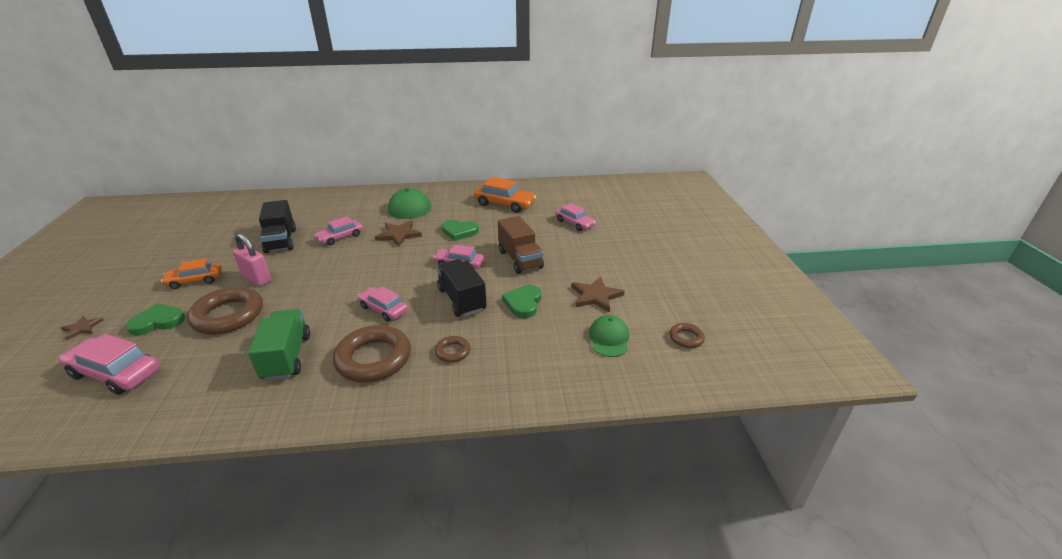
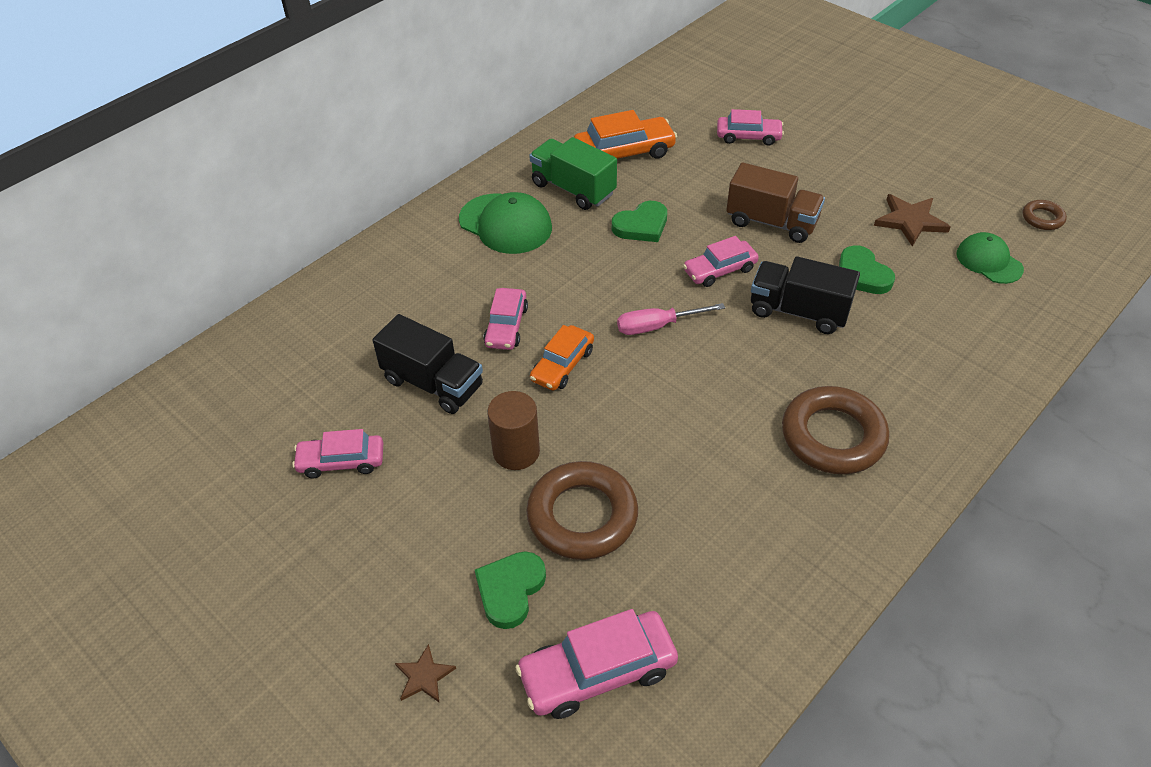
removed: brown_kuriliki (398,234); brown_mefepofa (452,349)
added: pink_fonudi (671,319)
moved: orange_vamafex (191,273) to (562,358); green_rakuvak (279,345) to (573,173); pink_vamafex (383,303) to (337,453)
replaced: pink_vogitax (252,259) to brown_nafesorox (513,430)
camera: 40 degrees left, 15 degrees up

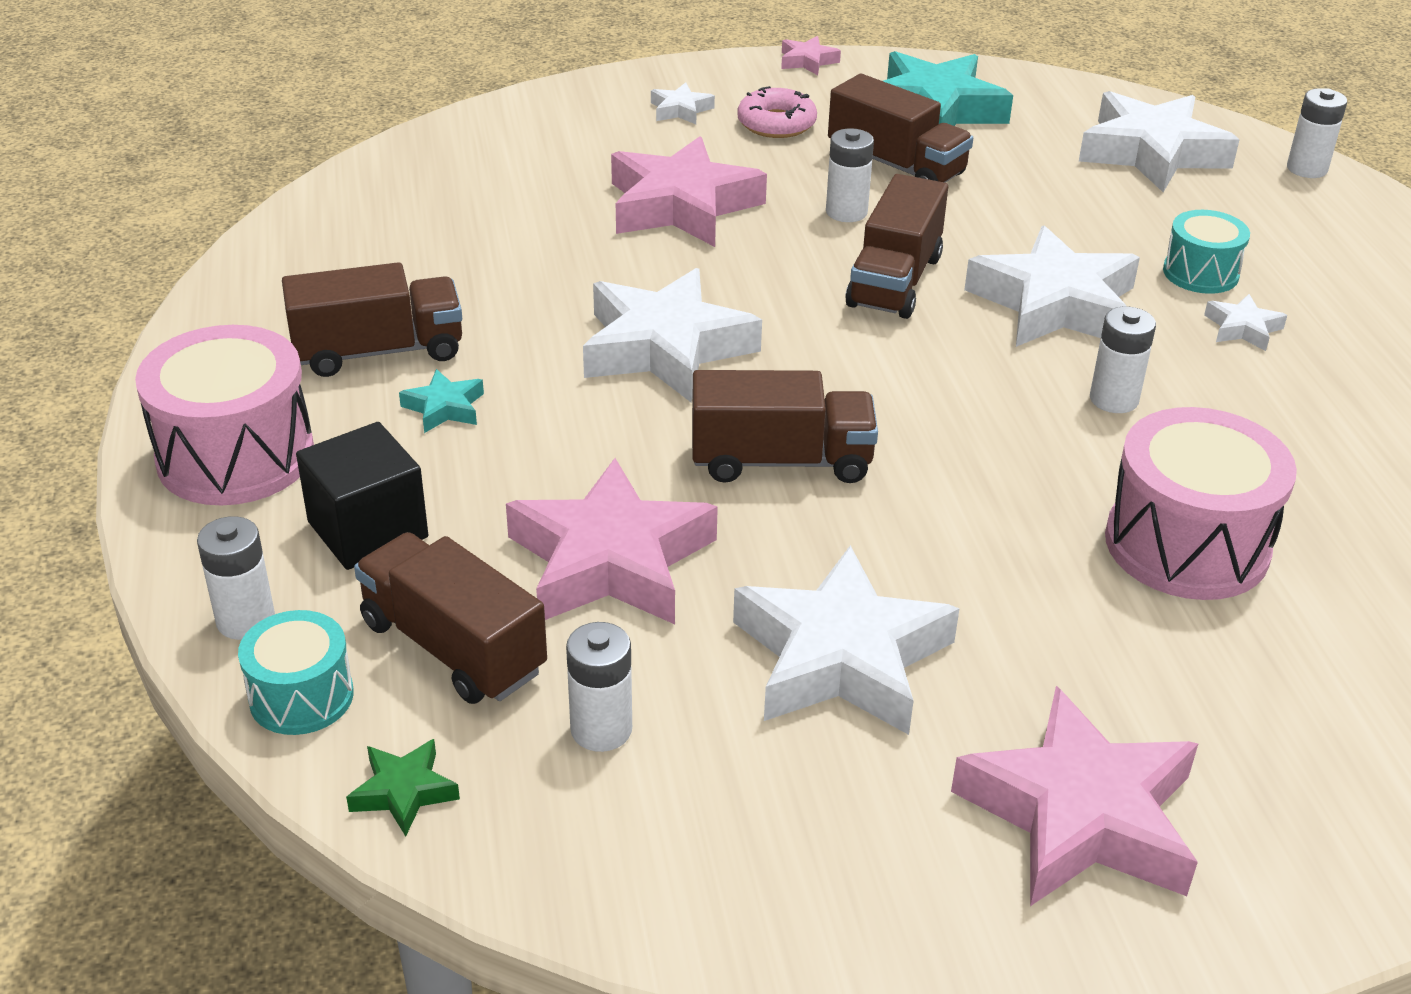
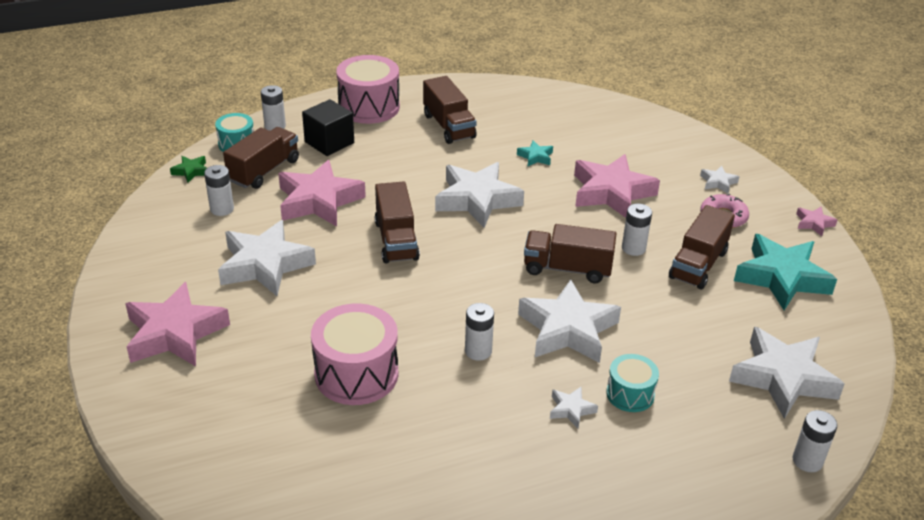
moved: turquoise_kuriliki (441,401) to (535,153)
camera: 80 degrees right, 0 degrees up

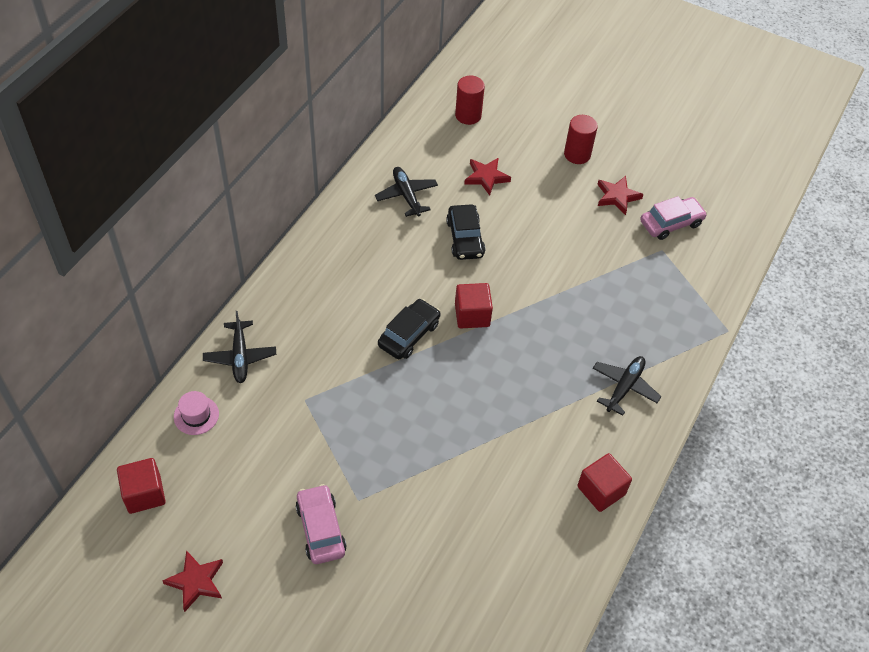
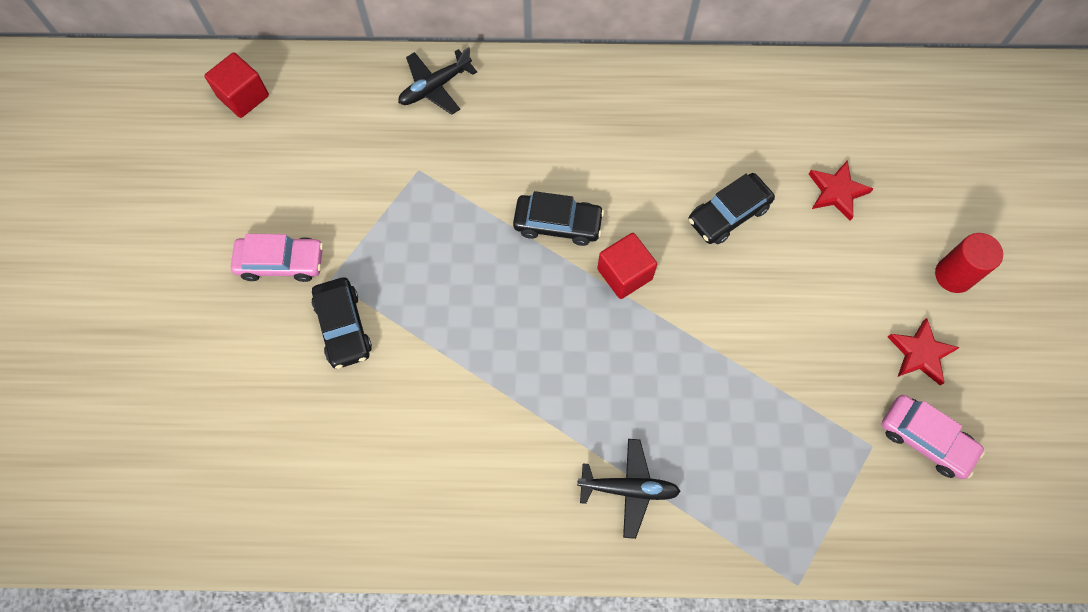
removed: red_kuriliki (192,581); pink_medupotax (196,413); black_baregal (406,192); red_nafesorox (470,100); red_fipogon (605,482)
added: black_vamafex (342,323)
turned: pink_vamafex (321,524) = (277,258) 45 degrees clockwise
camera: 65 degrees right, 15 degrees up

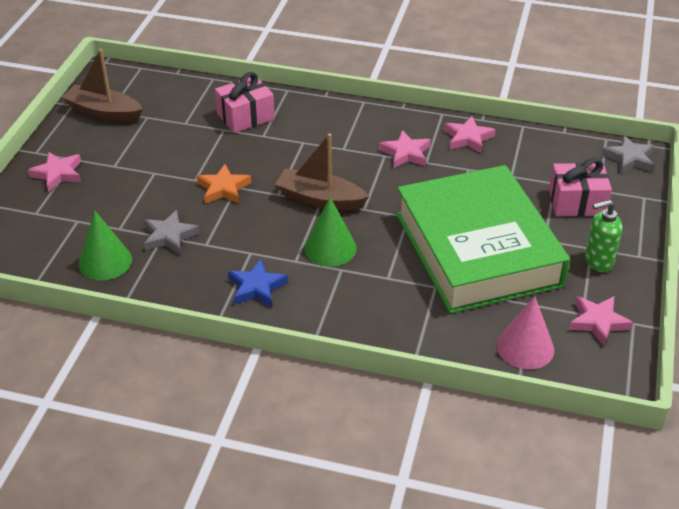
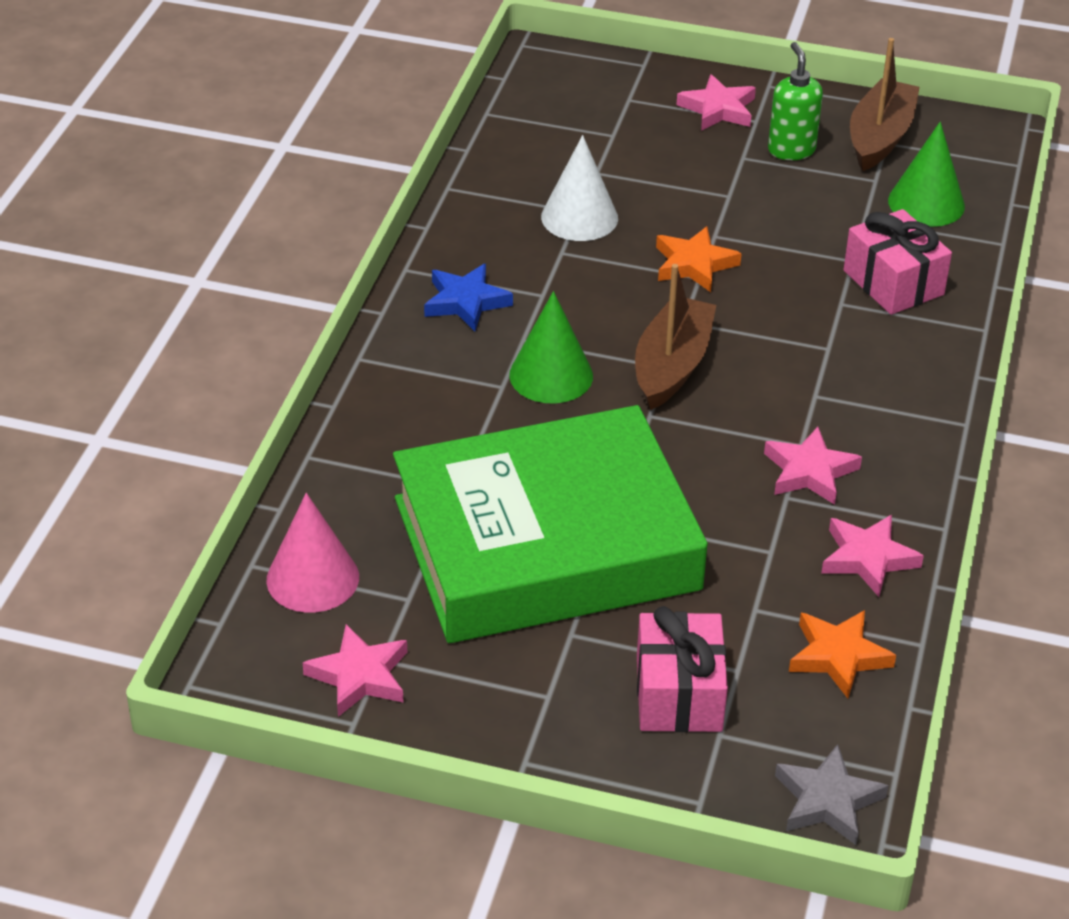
added: orange_kuriliki (842,654)
moved: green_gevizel (105,245) to (926,174); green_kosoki (603,236) to (795,101)
replaced: grey_kuriliki (172,232) to white_gevizel (579,188)
camera: 90 degrees right, 0 degrees up

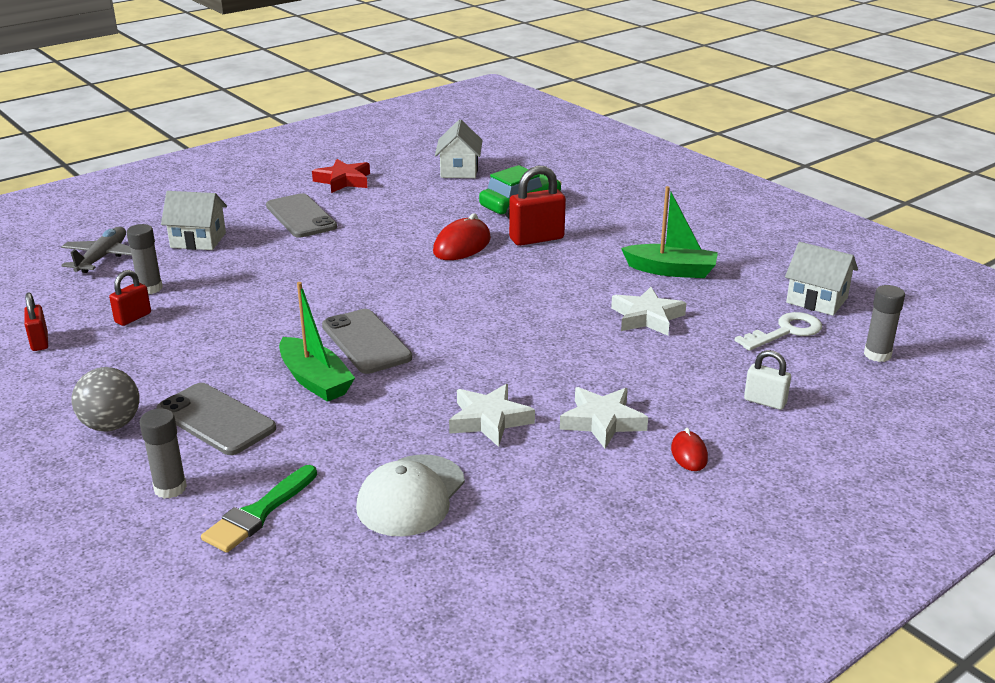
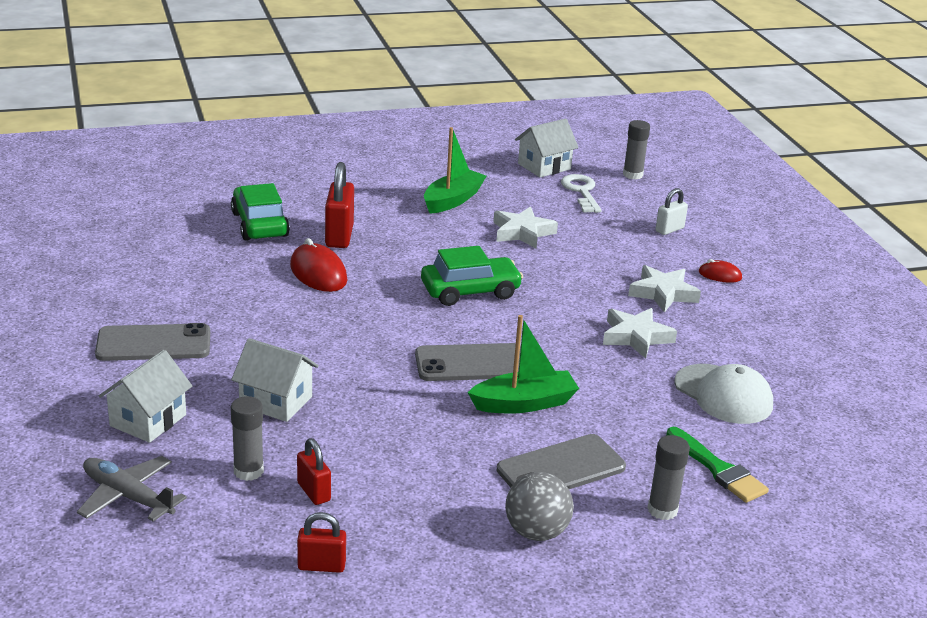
removed: red_kuriliki (341,176)
added: green_vamafex (472,276)
moved: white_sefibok (459,148) to (275,380)
camera: 70 degrees left, 0 degrees up

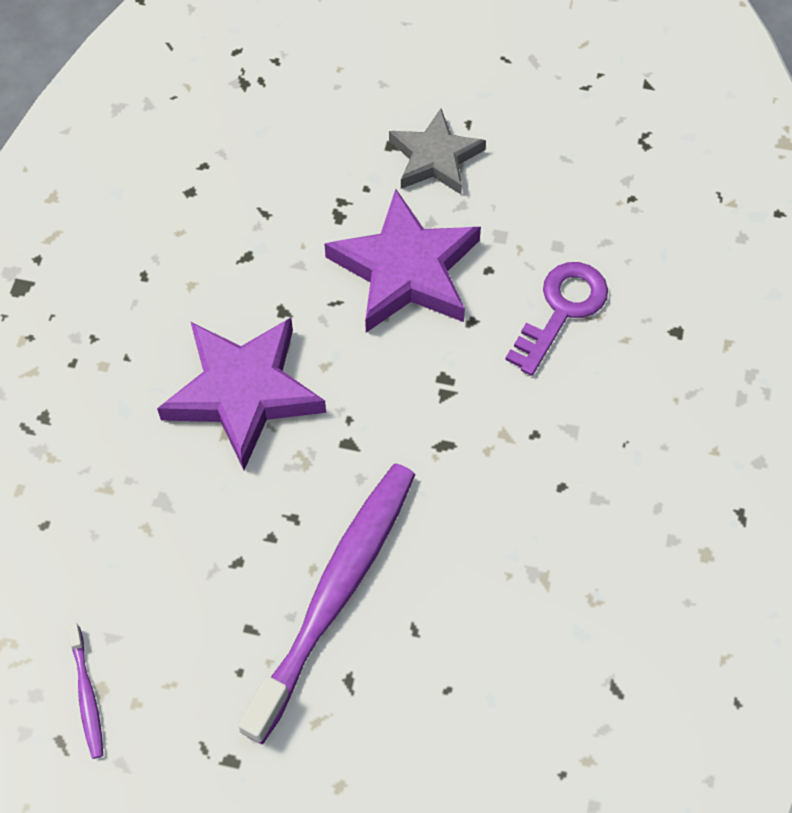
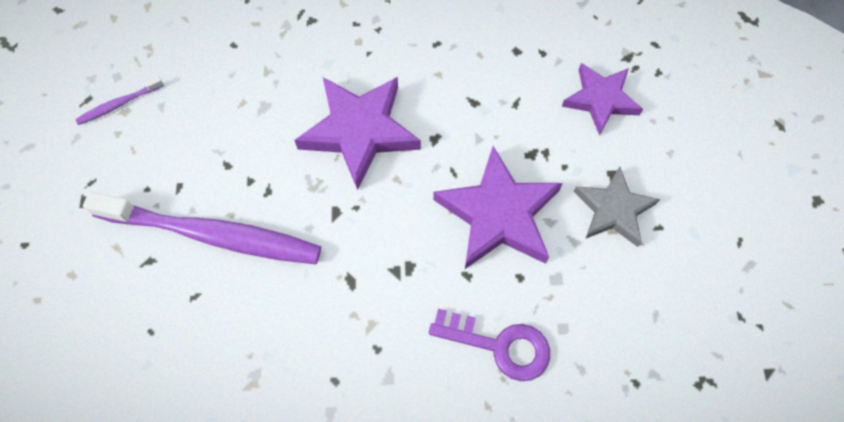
added: purple_kuriliki (602,99)
camera: 75 degrees right, 5 degrees up

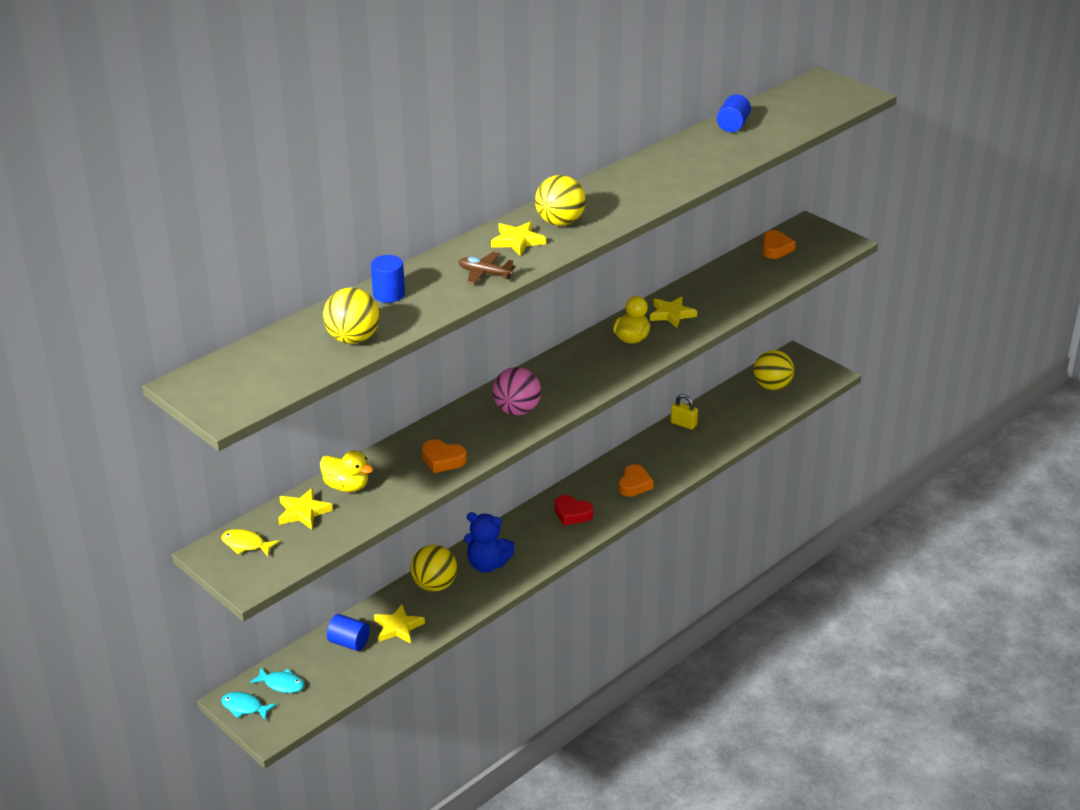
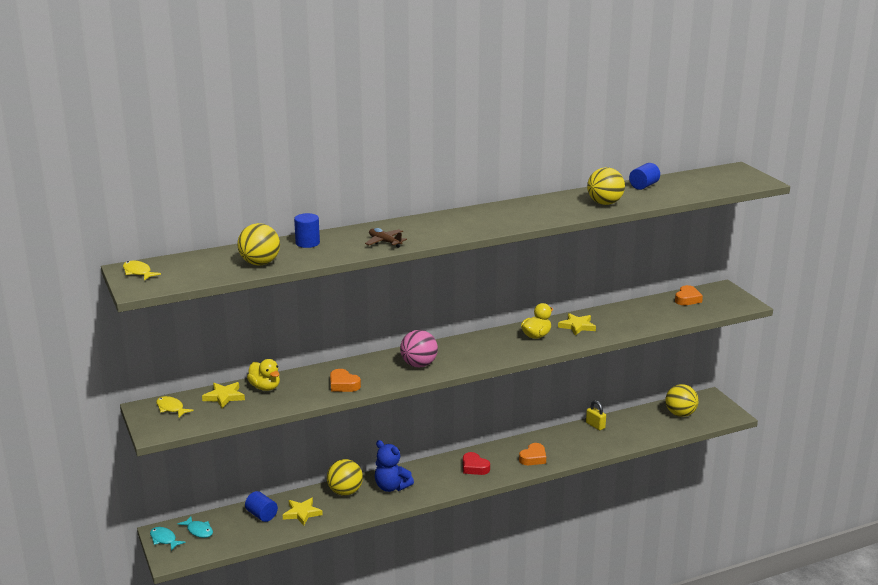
removed: yellow_kuriliki (518,238)
added: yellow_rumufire (142,270)
moved: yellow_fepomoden (560,200) to (606,186)
camera: 20 degrees right, 10 degrees down

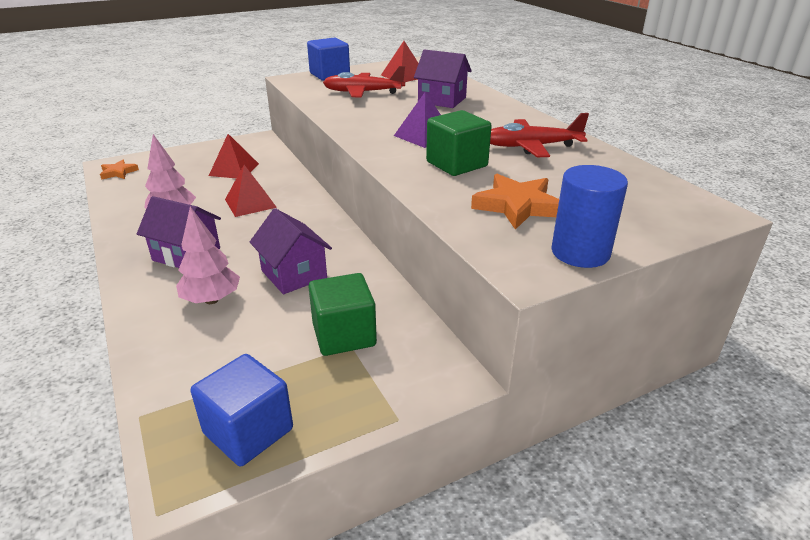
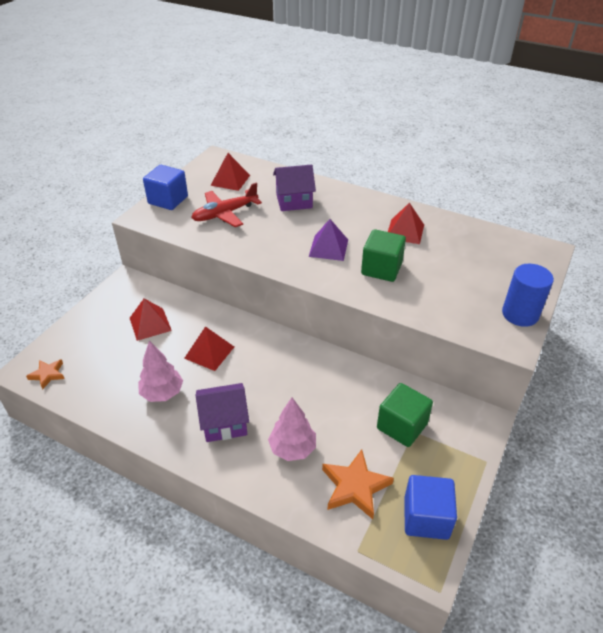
removed: purple_sefibok (291,251)
moved: orange_kuriliki (515,202) to (358,484)
replaced: red_baregal (539,135) to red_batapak (406,223)
camera: 35 degrees left, 10 degrees up

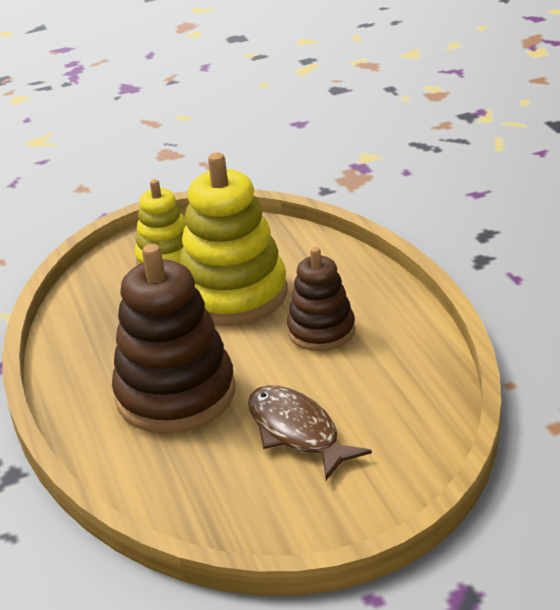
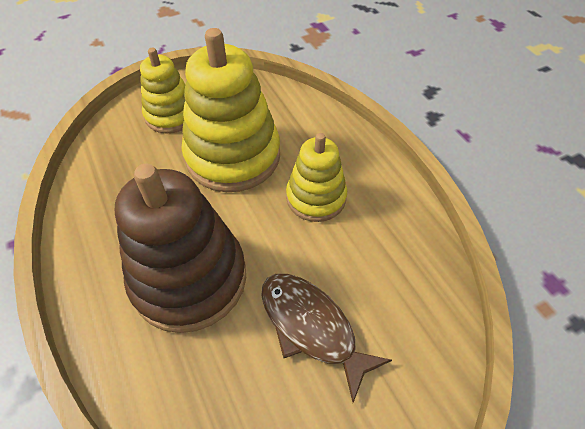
recoloured: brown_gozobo (321,299) to yellow_gozobo (316,177)
camera: 10 degrees left, 20 degrees up

